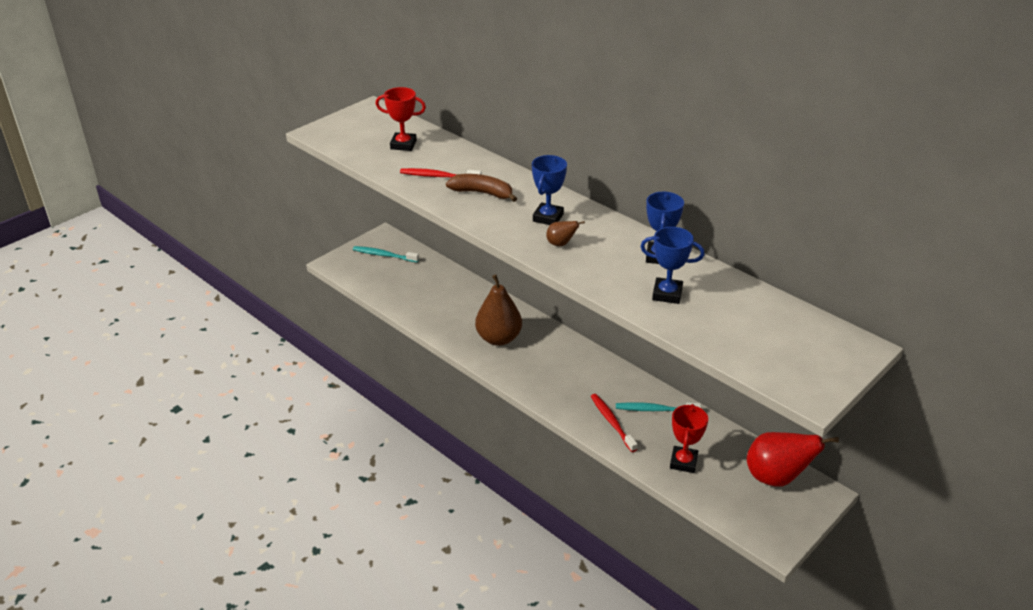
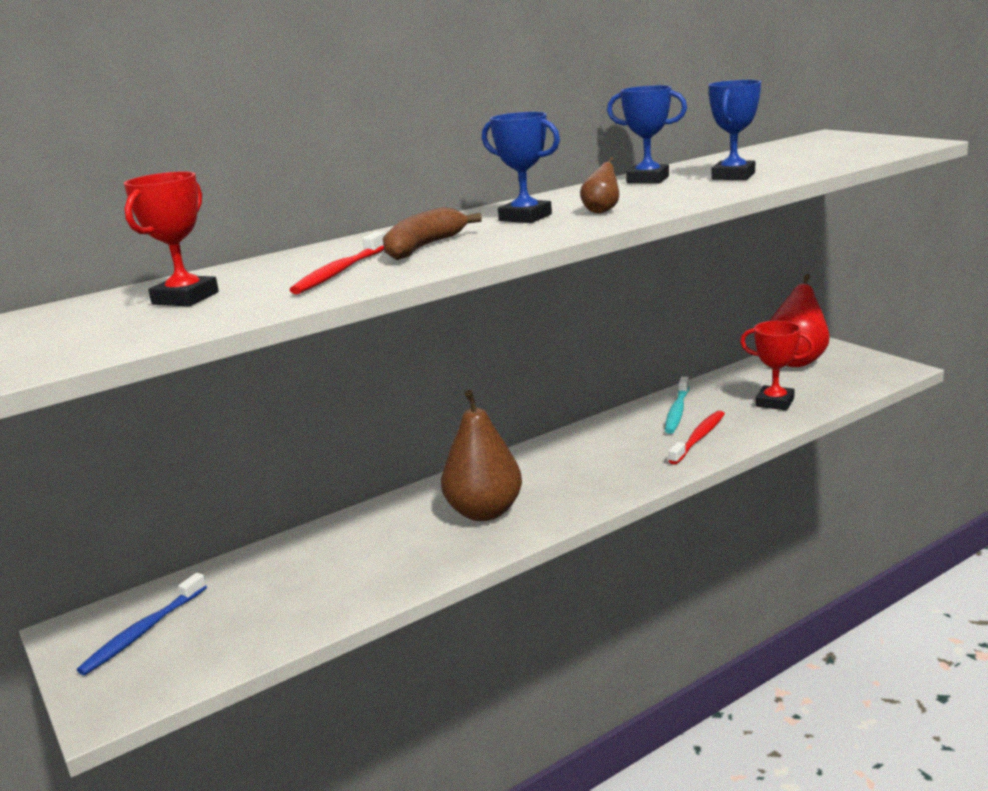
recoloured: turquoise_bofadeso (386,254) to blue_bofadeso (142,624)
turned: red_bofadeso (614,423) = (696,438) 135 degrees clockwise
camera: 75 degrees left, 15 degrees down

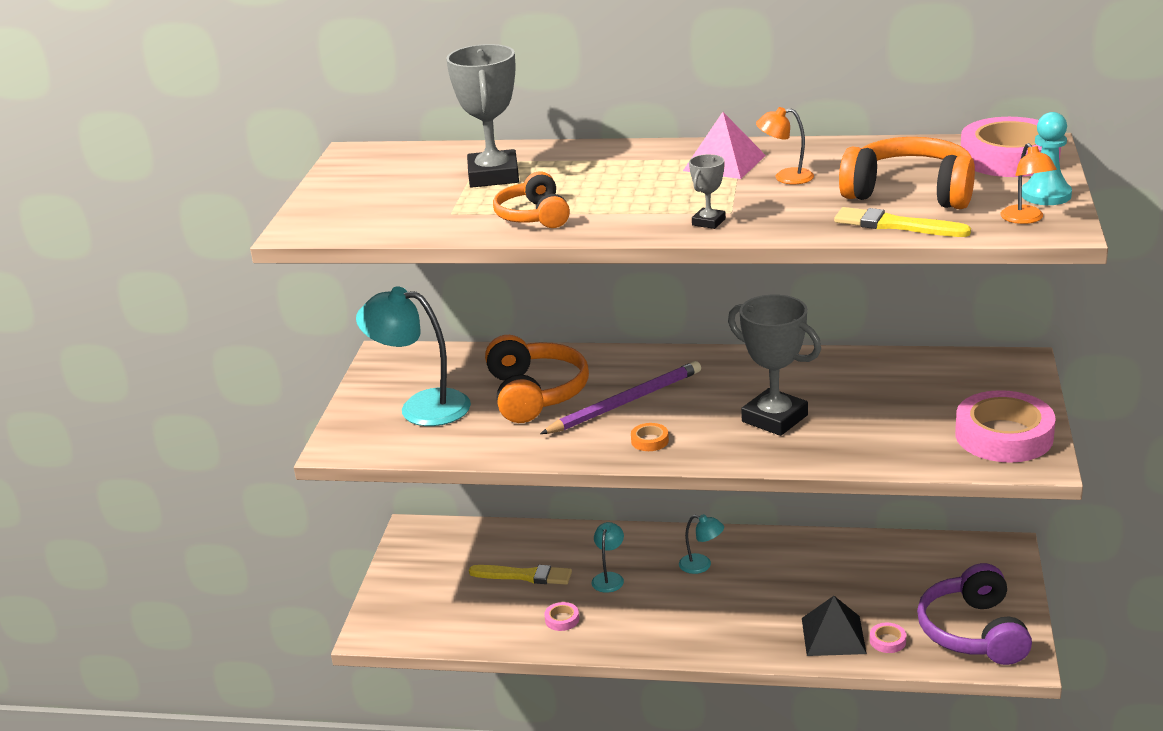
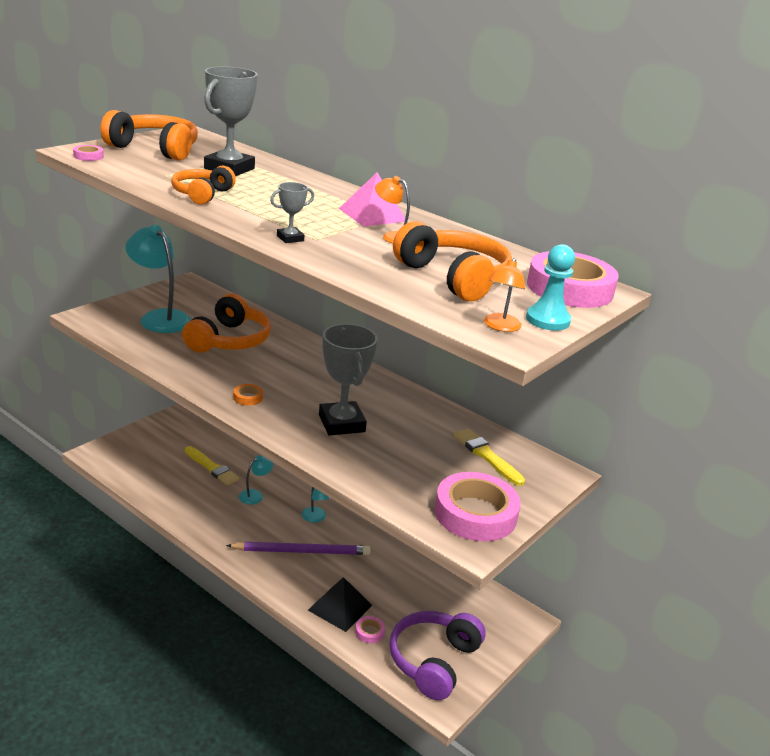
added: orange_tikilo (149,135)
moved: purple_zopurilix (620,397) to (298,548); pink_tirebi (561,616) to (88,153); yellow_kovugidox (902,222) to (489,457)
camera: 25 degrees right, 0 degrees up

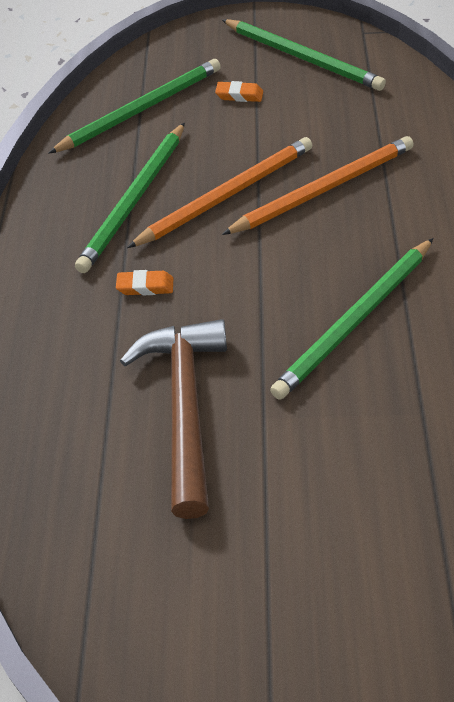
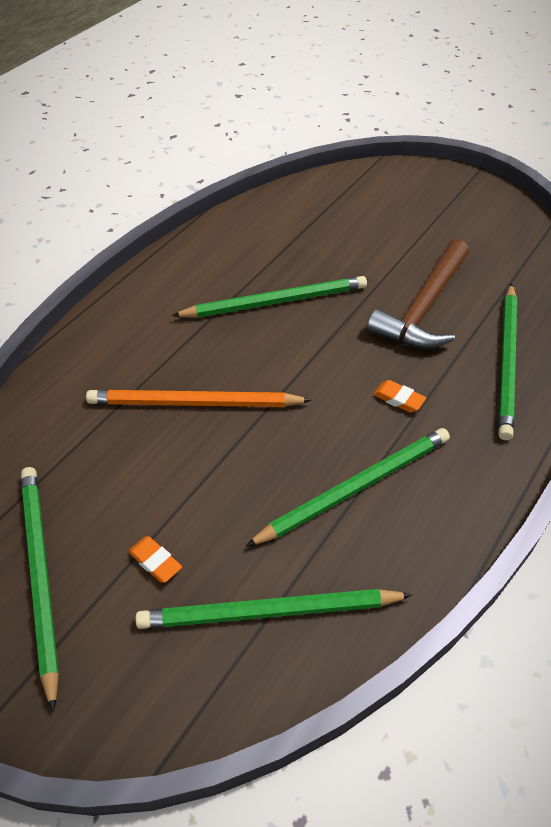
removed: orange_zopurilix (220,192)
added: green_zopurilix (507,361)
camera: 150 degrees left, 0 degrees up

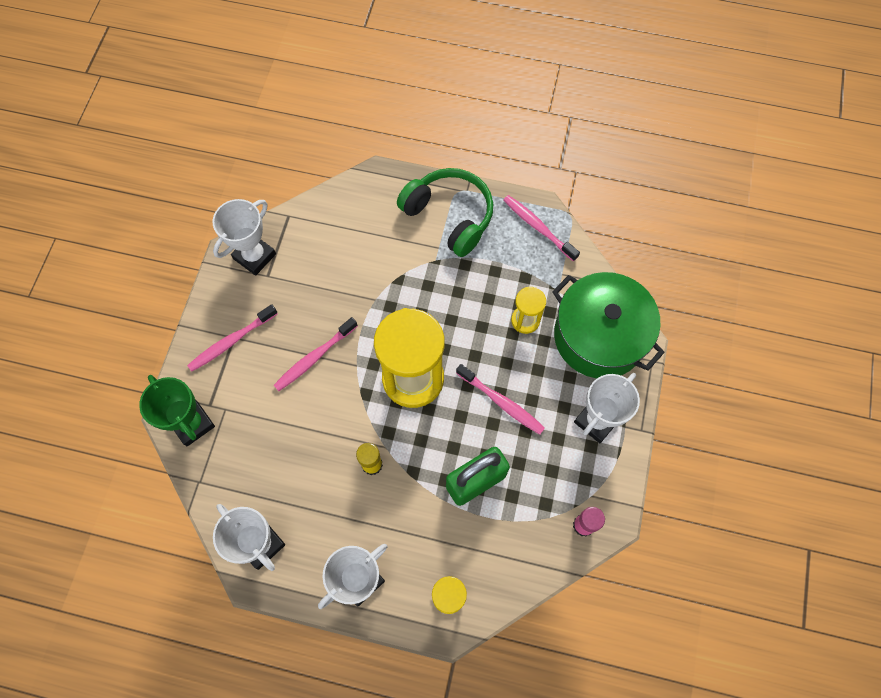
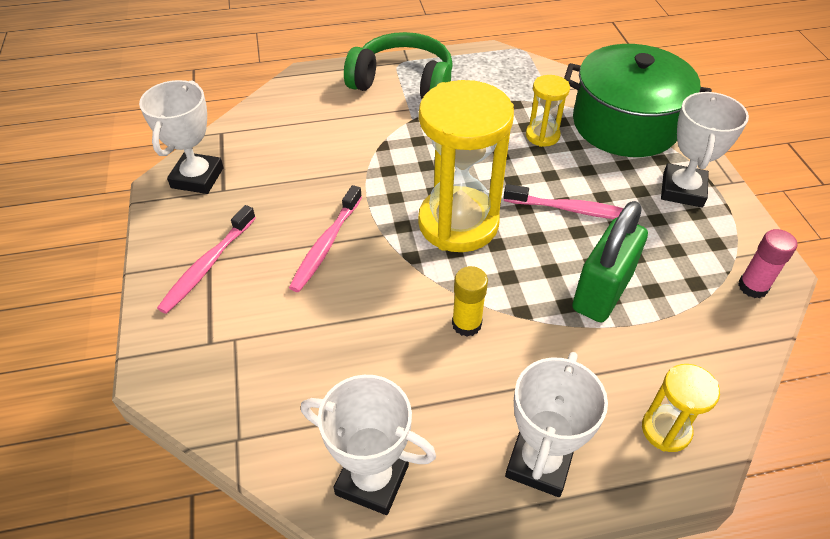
removed: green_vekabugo (177,410); pink_bofadeso (541,228)
camera: 25 degrees left, 20 degrees down

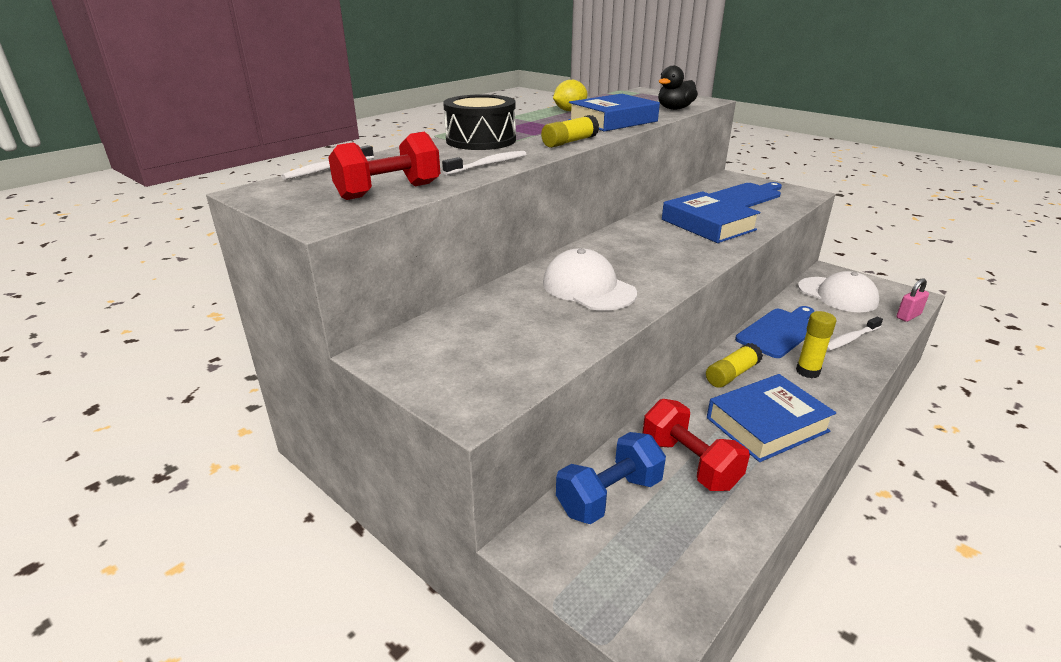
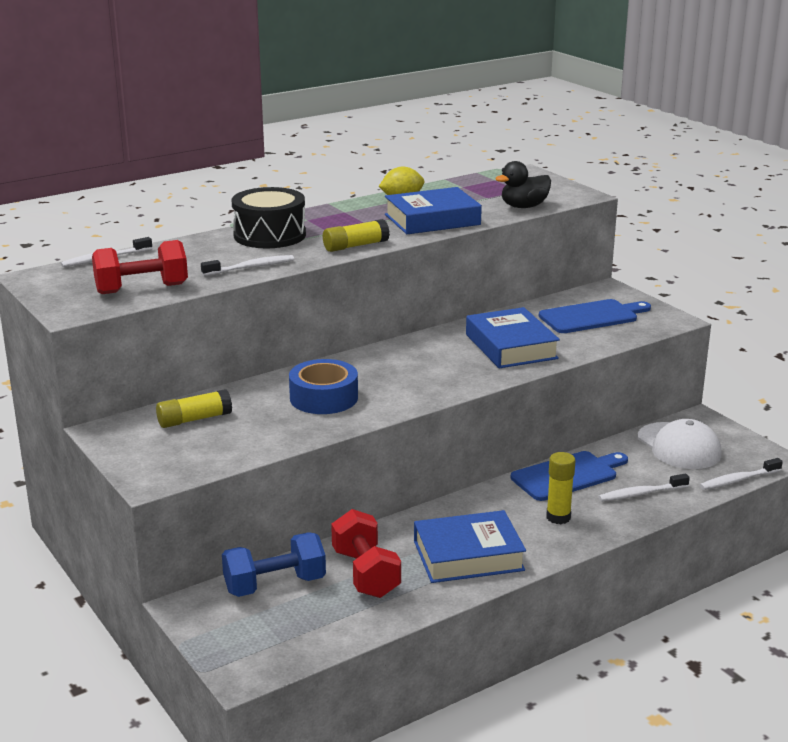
moved: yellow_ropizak (734,365) to (194,408)
replaced: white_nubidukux (590,279) to blue_tirebi (323,386); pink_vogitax (912,300) to white_bofadeso (741,474)
camera: 15 degrees right, 5 degrees down

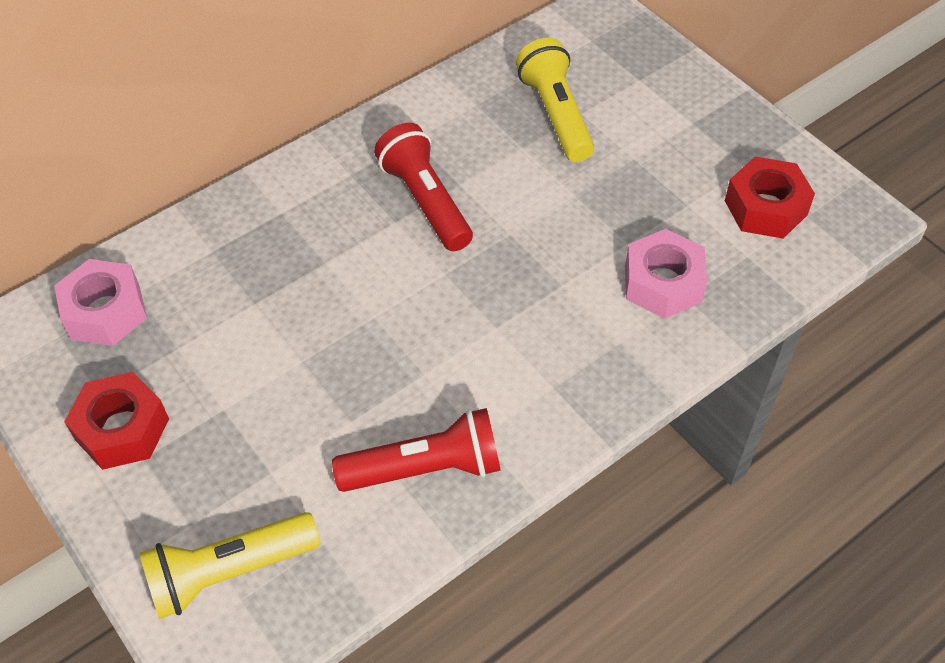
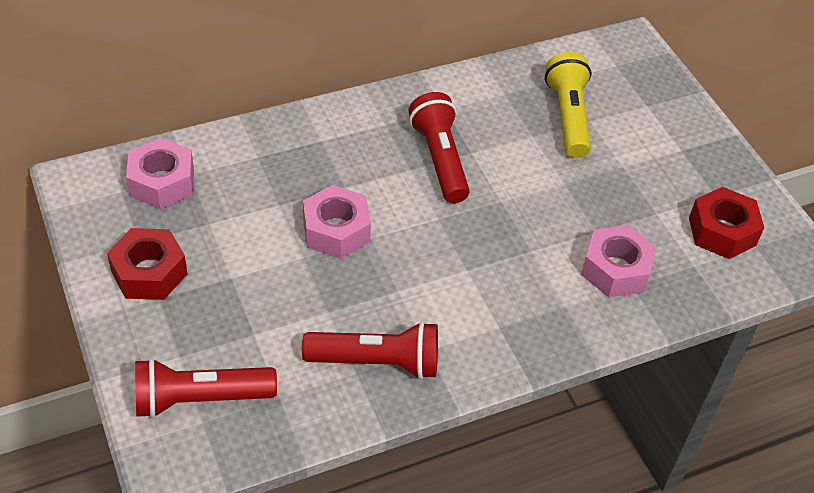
added: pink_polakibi (337,222)
recoloured: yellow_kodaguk (230,565) to red_kodaguk (206,388)
camera: 10 degrees right, 5 degrees down

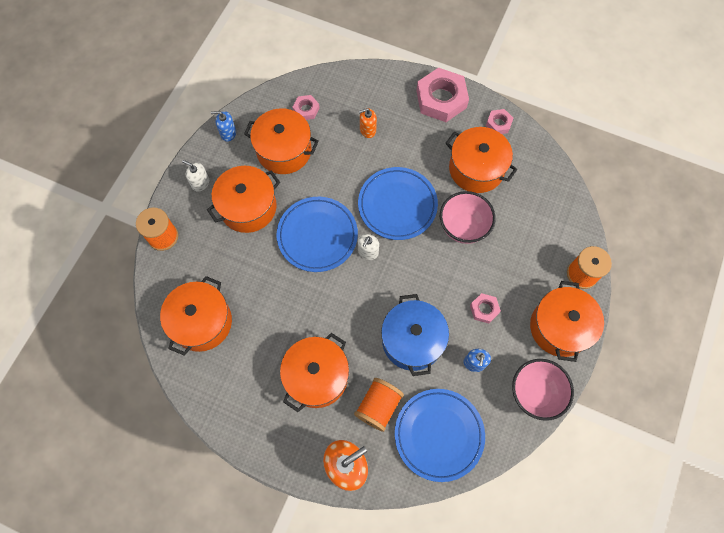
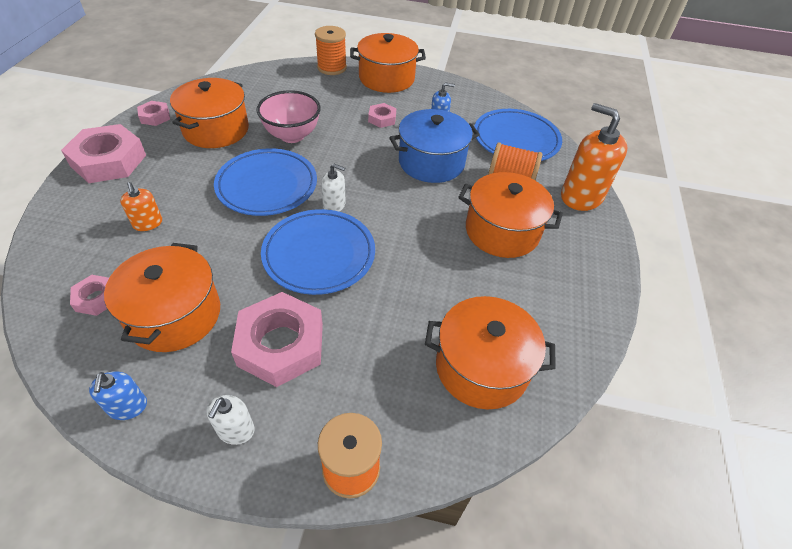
removed: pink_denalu (543,390)
replaced: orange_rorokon (243,199) to pink_polakibi (277,339)
camera: 105 degrees left, 20 degrees down

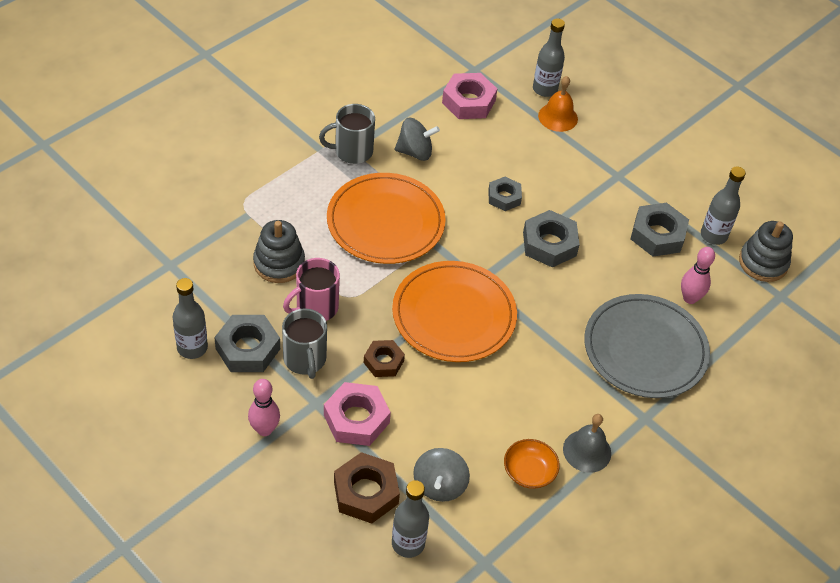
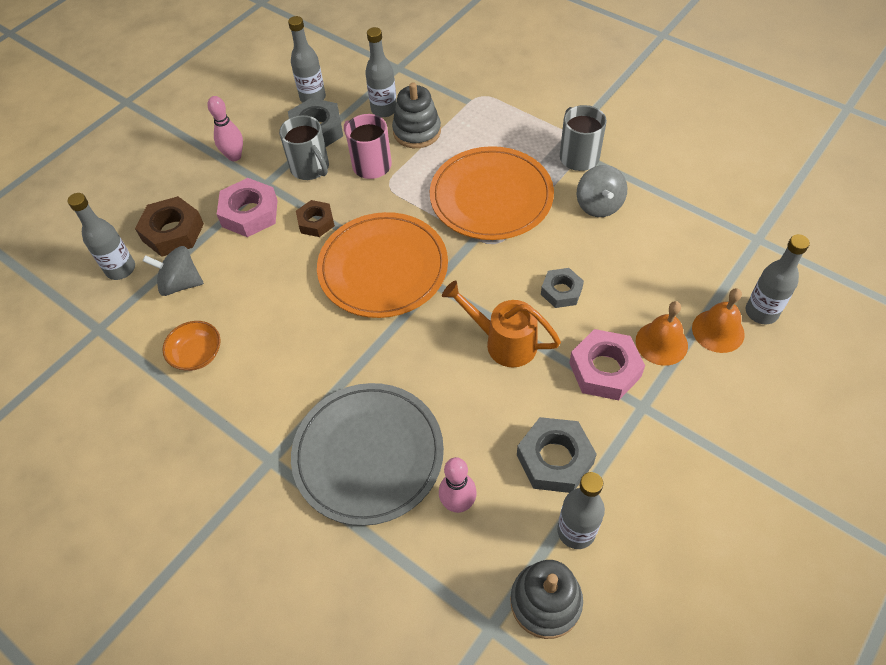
removed: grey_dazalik (587,443)
added: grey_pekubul (381,72); orange_dazalik (662,333)
moved: pink_polakibi (469,96) to (607,364)
replaced: grey_polakibi (551,239) to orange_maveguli (501,324)
turned: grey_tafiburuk (304,344) = (304,147) 105 degrees counterclockwise
camera: 90 degrees right, 5 degrees up

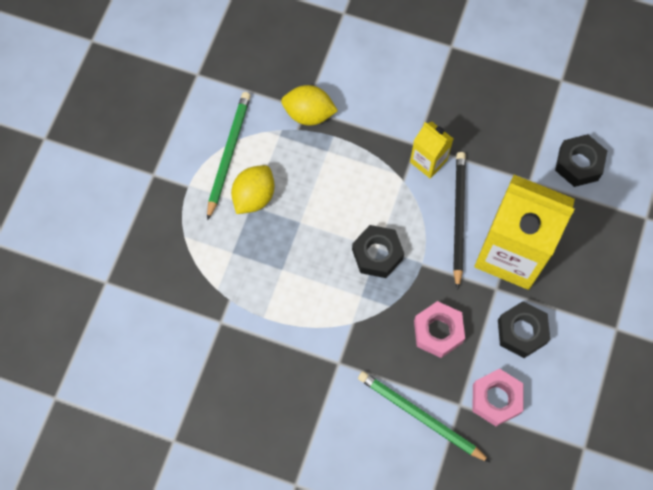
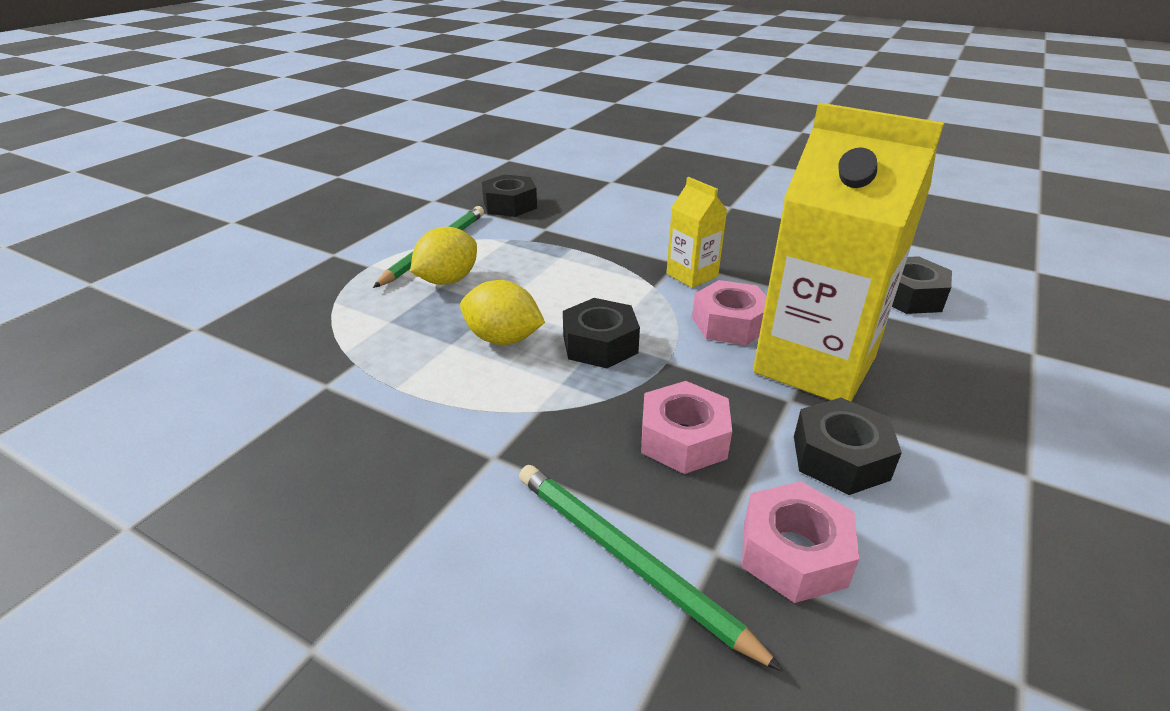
added: black_polakibi (509,195)
moved: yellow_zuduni (309,105) to (502,312)
replaced: black_zopurilix (459,221) to pink_polakibi (729,313)
camera: 10 degrees right, 35 degrees down

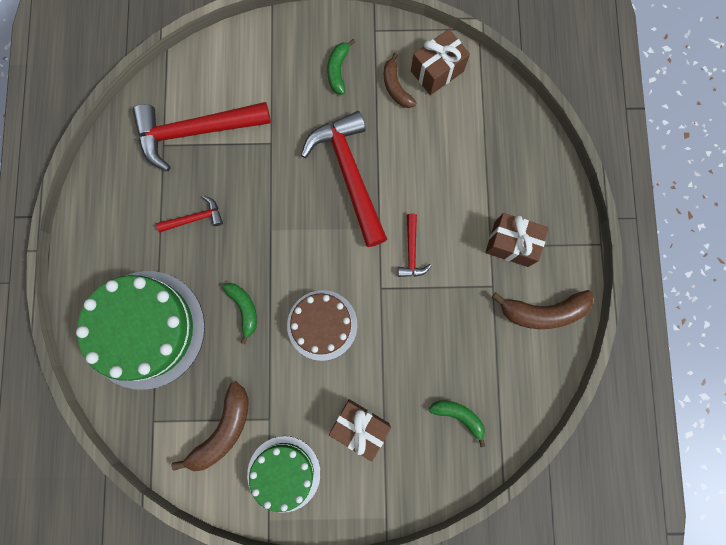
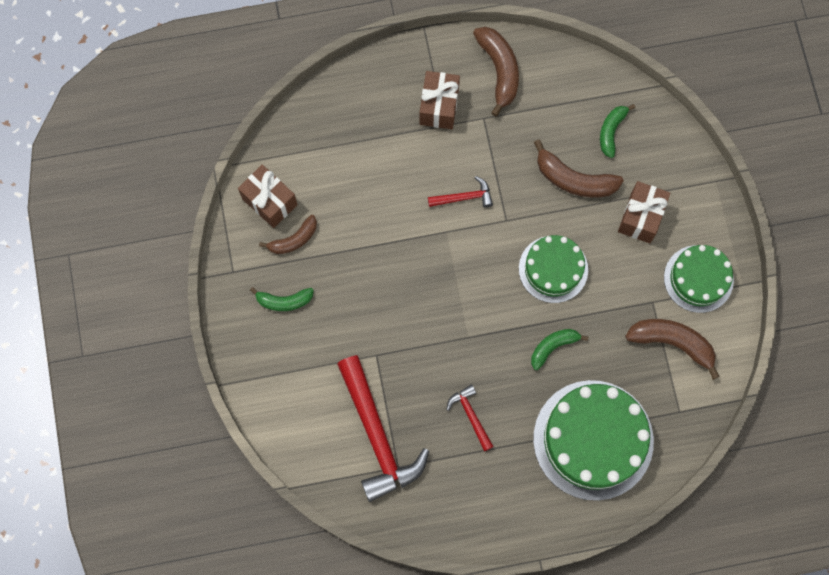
removed: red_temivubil (344,179)
added: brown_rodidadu (579,168)
recoloured: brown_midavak (322,325) to green_midavak (553,269)
camera: 100 degrees left, 5 degrees down

